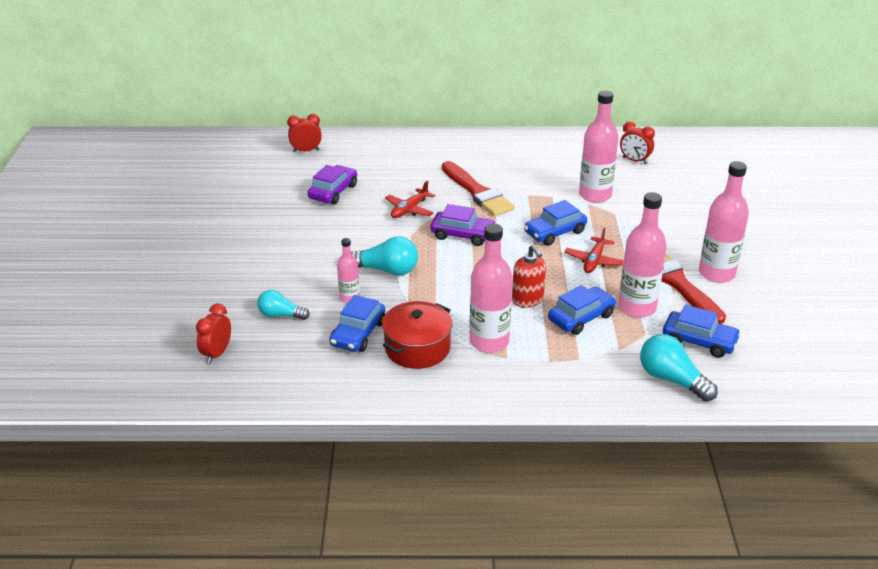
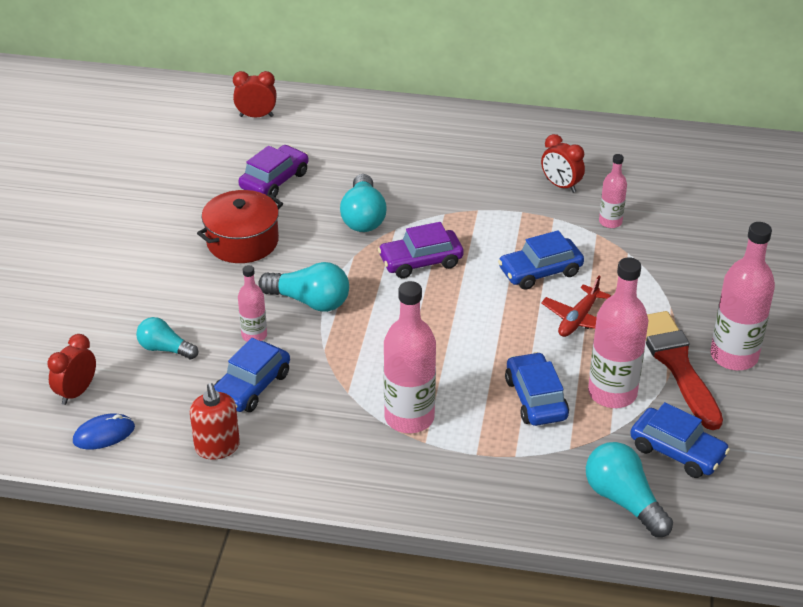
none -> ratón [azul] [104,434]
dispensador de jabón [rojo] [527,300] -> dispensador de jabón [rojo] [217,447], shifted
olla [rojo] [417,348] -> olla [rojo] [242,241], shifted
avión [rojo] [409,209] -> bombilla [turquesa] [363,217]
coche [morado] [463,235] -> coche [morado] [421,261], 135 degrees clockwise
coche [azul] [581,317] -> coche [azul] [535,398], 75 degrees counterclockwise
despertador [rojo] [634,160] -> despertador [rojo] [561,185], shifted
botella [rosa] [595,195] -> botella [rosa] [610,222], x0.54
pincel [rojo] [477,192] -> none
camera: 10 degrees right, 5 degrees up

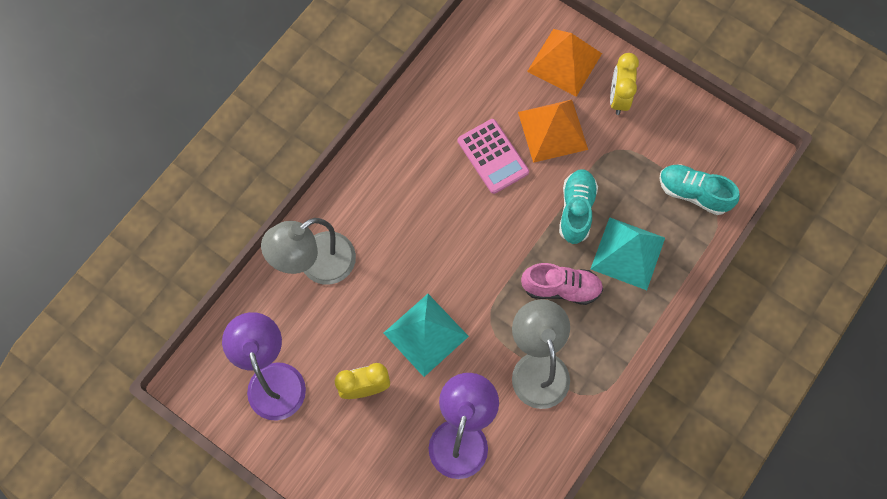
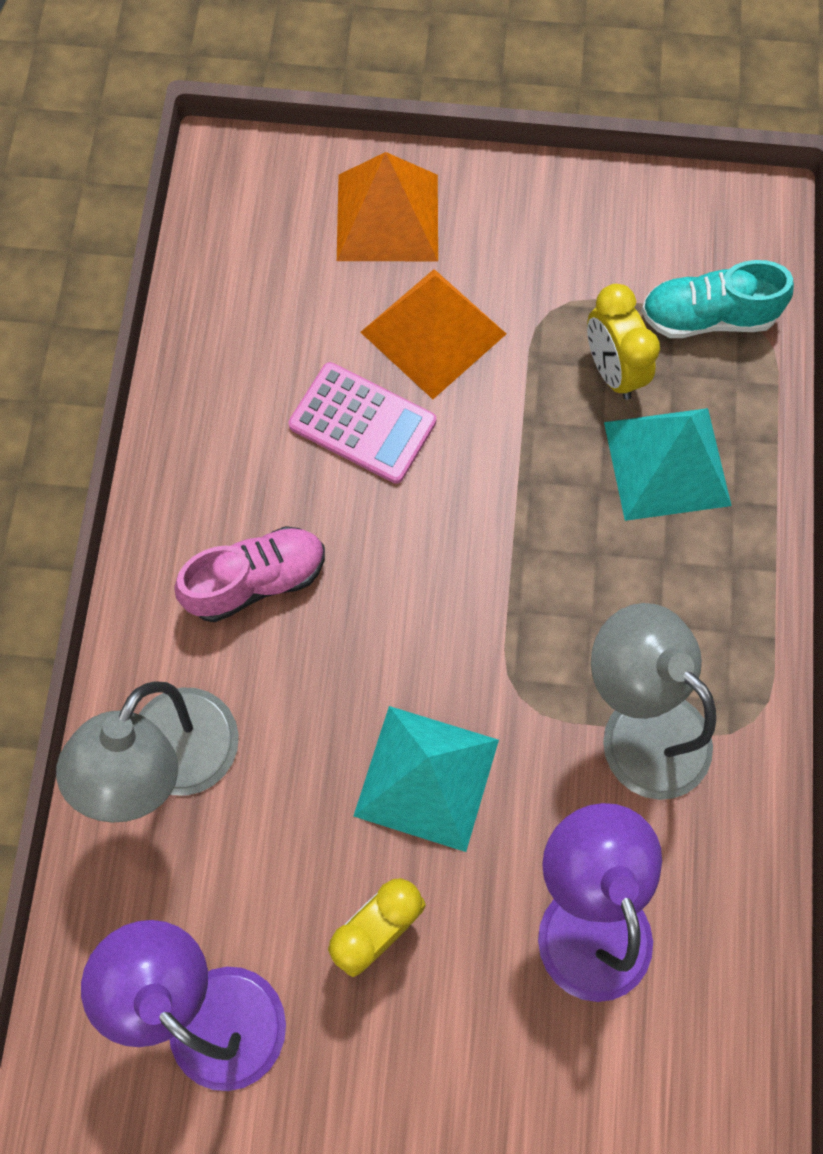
zapato [rosa] [561,288] -> zapato [rosa] [257,580], shifted
despertador [amarillo] [618,98] -> despertador [amarillo] [612,370], shifted
zapato [turquesa] [576,210] -> none
camera: 30 degrees left, 0 degrees up

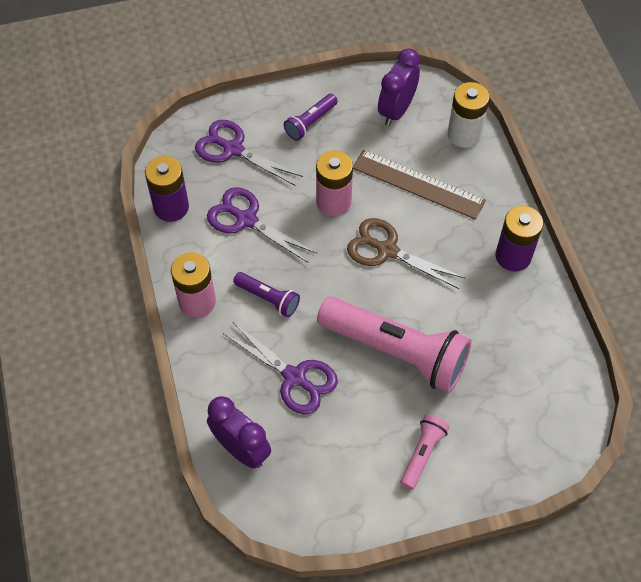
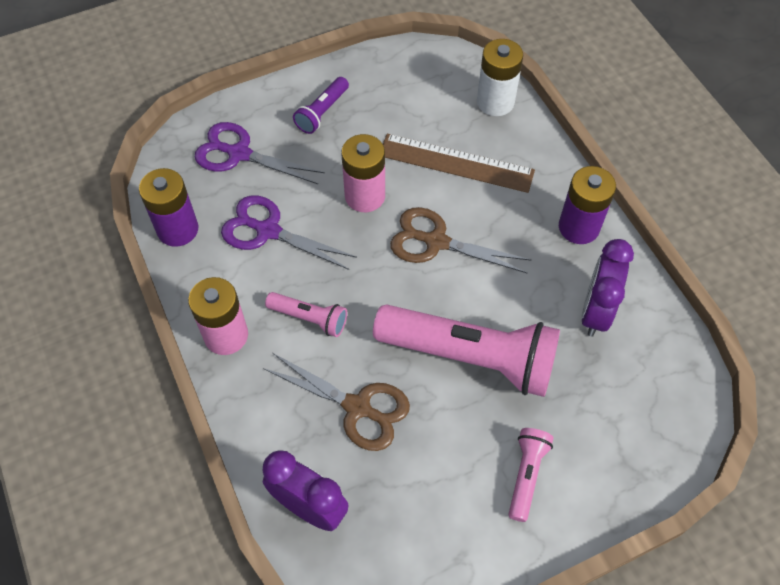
tijeras [morado] [294,377] -> tijeras [marrón] [357,407]
lámpara de mano [morado] [268,298] -> lámpara de mano [rosa] [309,318]
despertador [morado] [396,110] -> despertador [morado] [595,311], shifted
camera: 10 degrees left, 0 degrees up

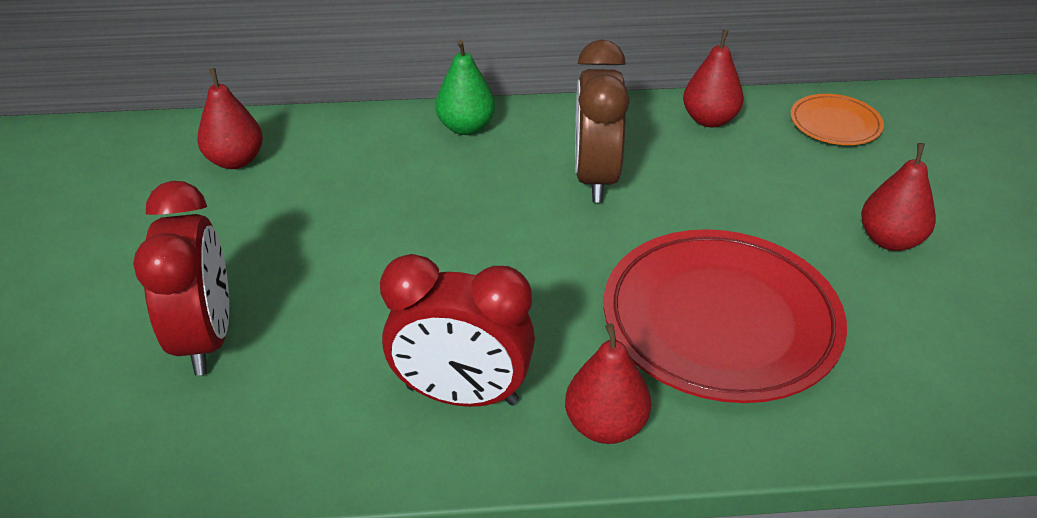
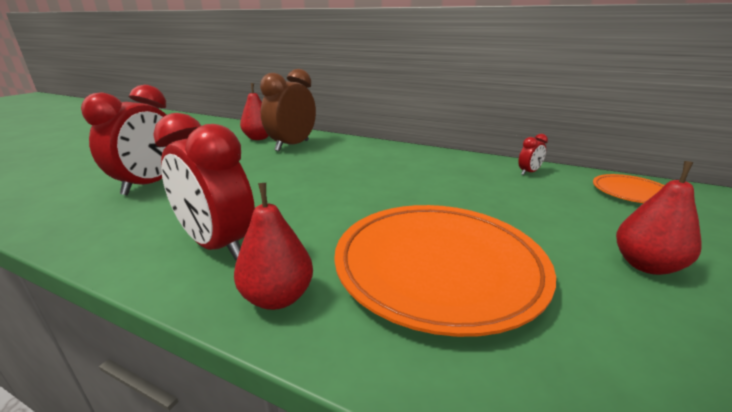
despertador [marrón] [595,178] -> despertador [marrón] [292,146], shifted
plato [rojo] [720,321] -> plato [naranja] [438,267]
pera [rojo] [709,120] -> despertador [rojo] [528,172]
pera [verde] [466,127] -> none
camera: 30 degrees right, 15 degrees down

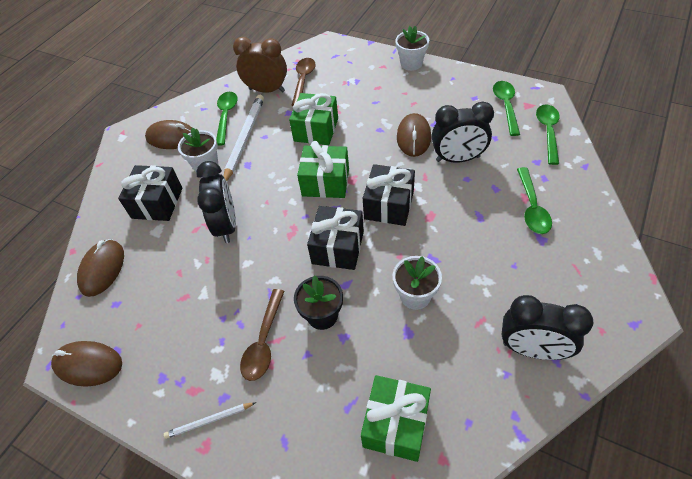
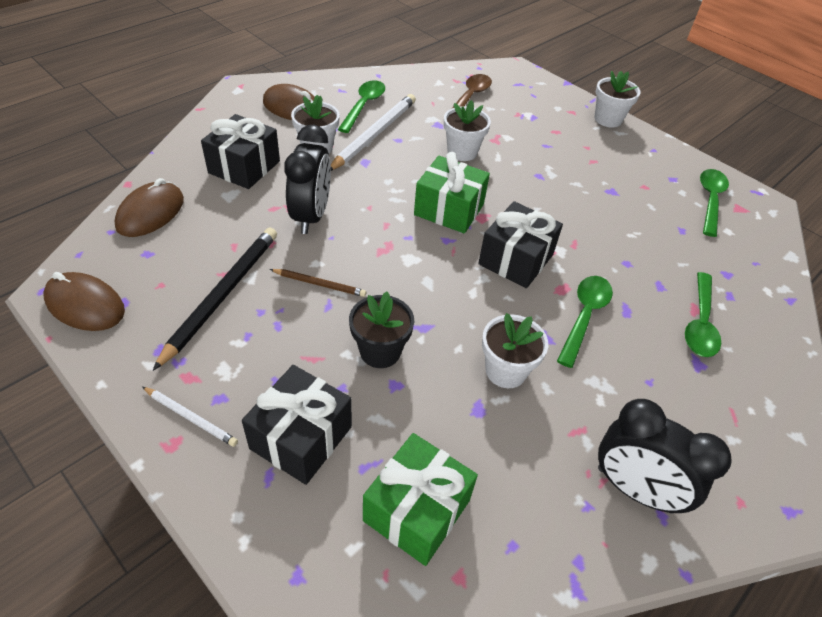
lápiz [blanco] [209,421] -> lápiz [blanco] [191,417], 150 degrees counterclockwise
none -> lápiz [negro] [222,295]
regalo [negro] [338,247] -> regalo [negro] [301,437], shifted
none -> lápiz [marrón] [319,284]
regalo [verde] [316,130] -> maceta [blanco] [462,152]
cuchara [verde] [548,132] -> cuchara [verde] [584,317], shifted
despertador [marrón] [267,90] -> none
cuchara [marrón] [264,341] -> none
ratón [marrón] [413,137] -> none
despertador [negro] [458,159] -> none
camera: 10 degrees right, 5 degrees down

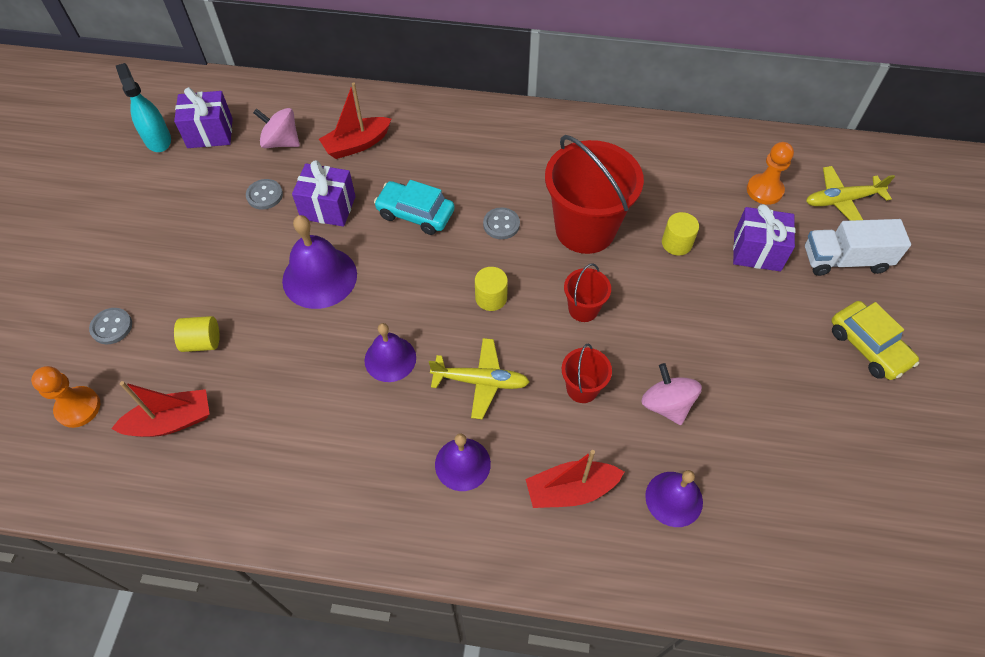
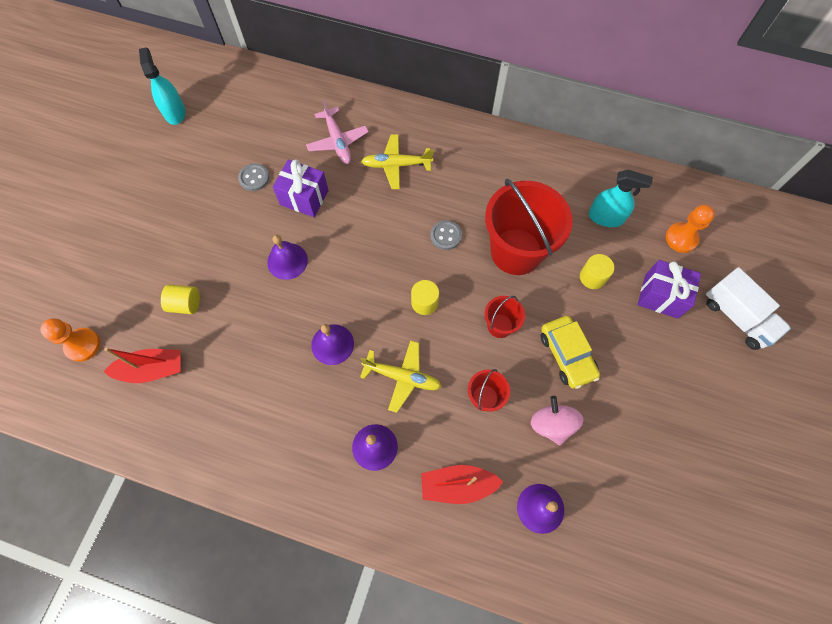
campana [morado] [319,277] -> campana [morado] [287,261], x0.65
barco [rojo] [357,144] -> avión [rosa] [337,141]
avión [amarillo] [842,200] -> avión [amarillo] [396,165], shifted
coche [amarillo] [868,346] -> coche [amarillo] [567,355], shifted
none -> pulverizador [turquesa] [606,217]
camión [blanco] [845,260] -> camión [blanco] [737,317], 135 degrees counterclockwise
botón [gris] [111,327] -> none
regalo [morado] [210,133] -> none
peonza [rosa] [281,142] -> none
coche [turquesa] [415,214] -> none
camera: 10 degrees right, 10 degrees up

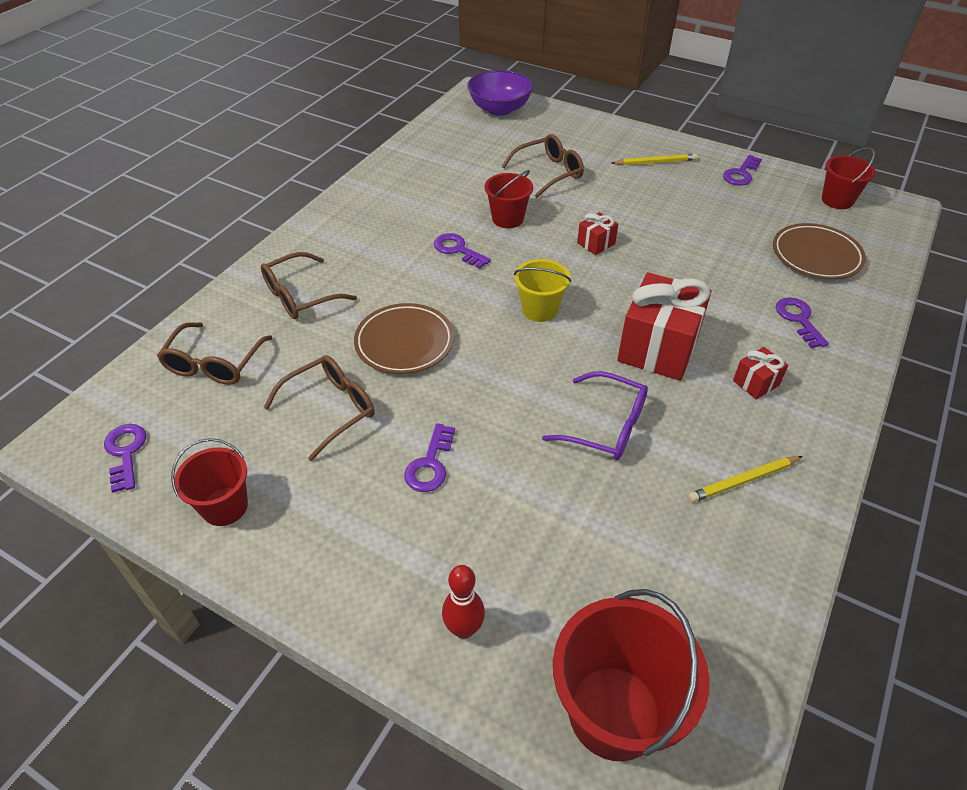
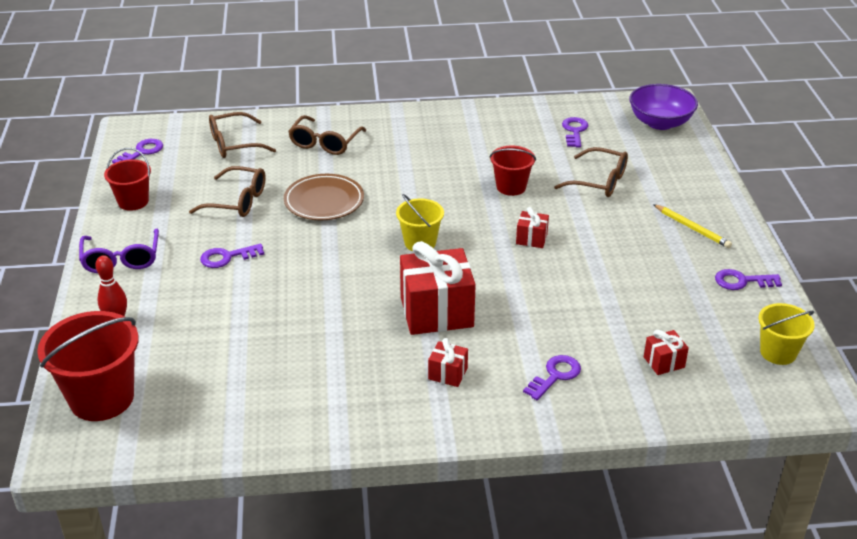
gafas [morado] [606,426] -> gafas [morado] [121,259], shifted
gafas [marrón] [300,296] -> gafas [marrón] [325,143], 90 degrees counterclockwise
llave [morado] [458,250] -> llave [morado] [574,131], shifted
plato [marrón] [816,256] -> regalo [rojo] [664,362]
balde [rojo] [837,200] -> balde [amarillo] [778,352]
lápiz [amarillo] [743,481] -> none
camera: 55 degrees right, 10 degrees down

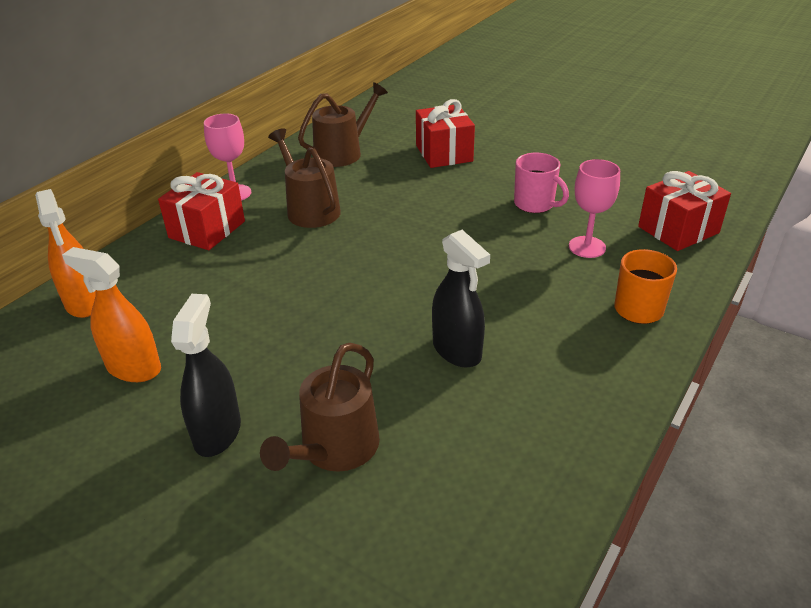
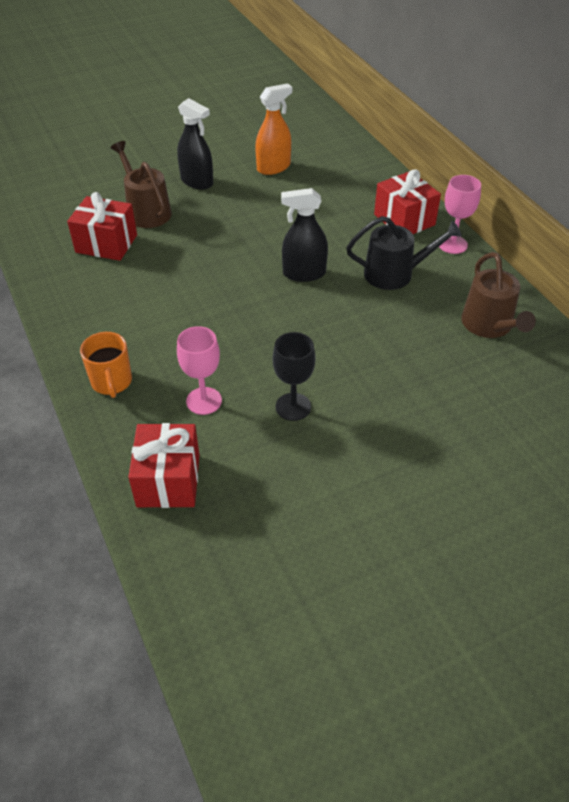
regalo [rojo] [444,153] -> regalo [rojo] [106,244], shifted
taza [rosa] [535,204] -> copa [negro] [293,407]
pulverizador [negro] [457,350] -> pulverizador [negro] [304,273], shifted
regadera [marrón] [310,209] -> regadera [negro] [394,274]
pulverizador [naranja] [84,303] -> none
camera: 120 degrees right, 10 degrees up

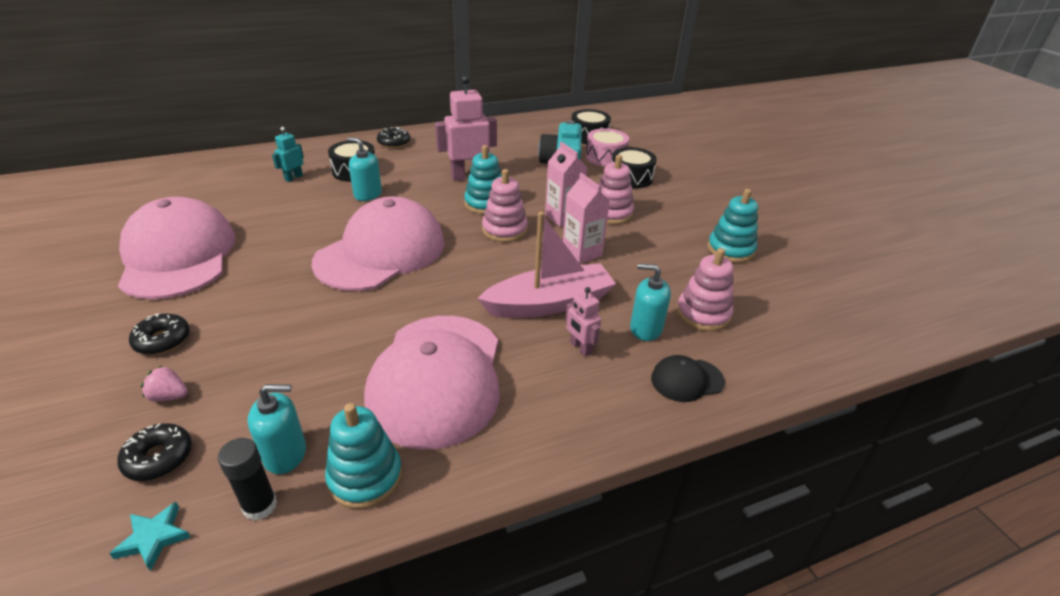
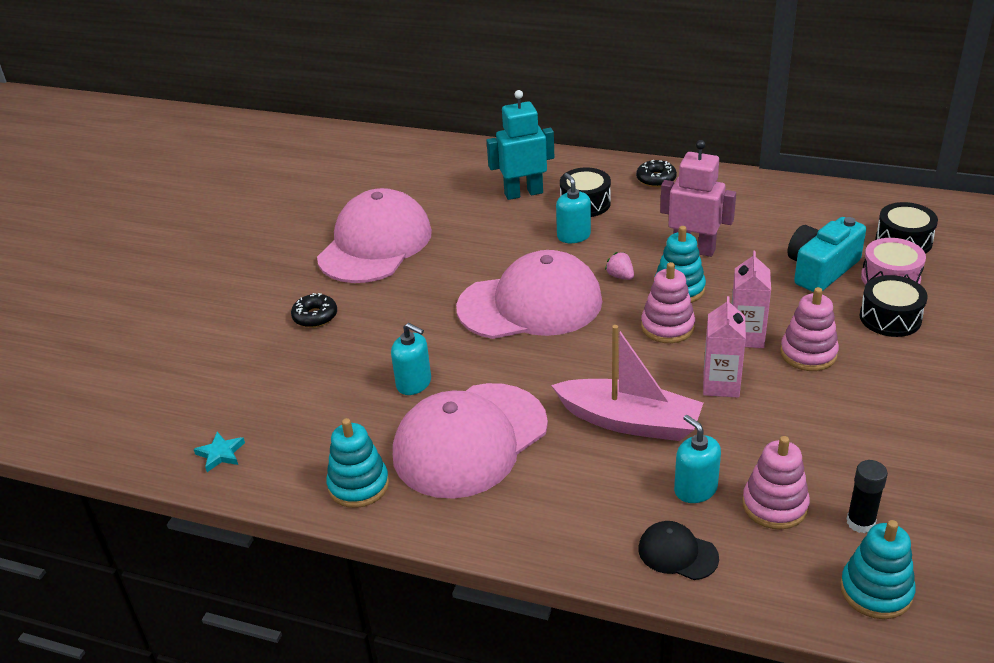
dispensador de jabón [turquesa] [285,454] -> dispensador de jabón [turquesa] [414,383], shifted
robot [turquesa] [293,178] -> robot [turquesa] [523,193], x1.92
fresa [rosa] [169,396] -> fresa [rosa] [620,276], shifted
juguete apilable [turquesa] [730,250] -> juguete apilable [turquesa] [876,591], shifted
barra de pegamento [negro] [260,505] -> barra de pegamento [negro] [860,522], shifted
rosquilla [negro] [159,458] -> none
robot [rosa] [580,348] -> none
camera: 45 degrees right, 0 degrees up

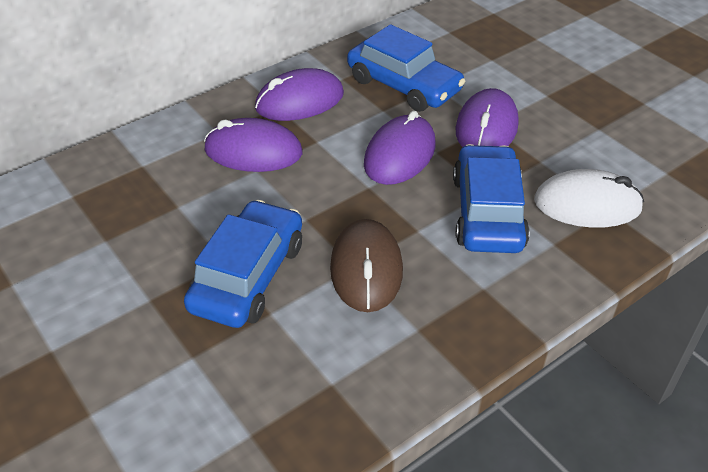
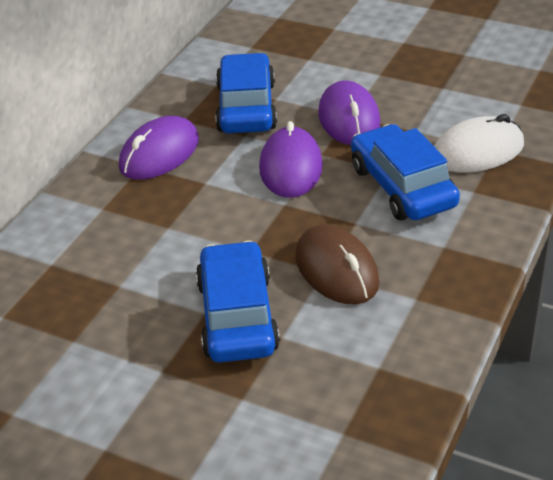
coche [azul] [403,85] -> coche [azul] [246,107], 105 degrees counterclockwise
ratón [morado] [253,151] -> none
camera: 25 degrees left, 5 degrees down

